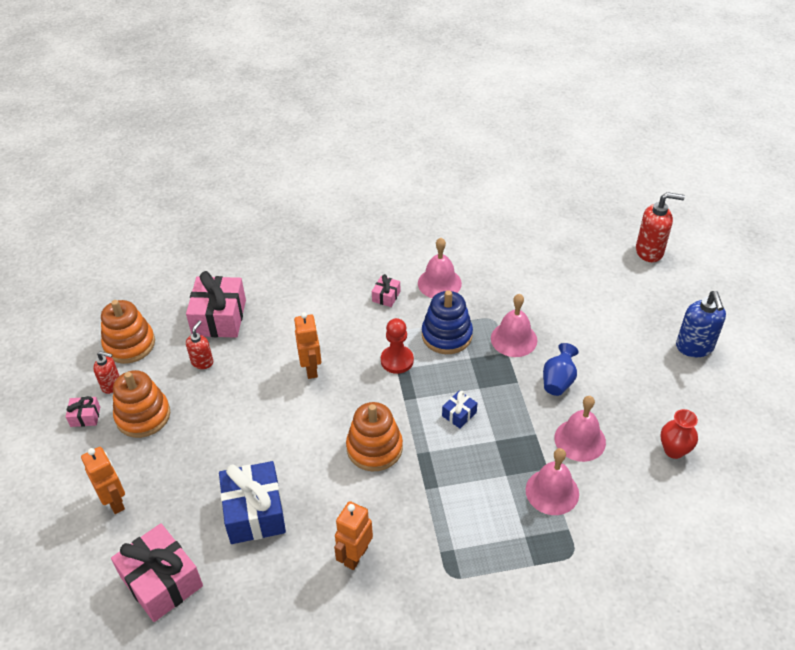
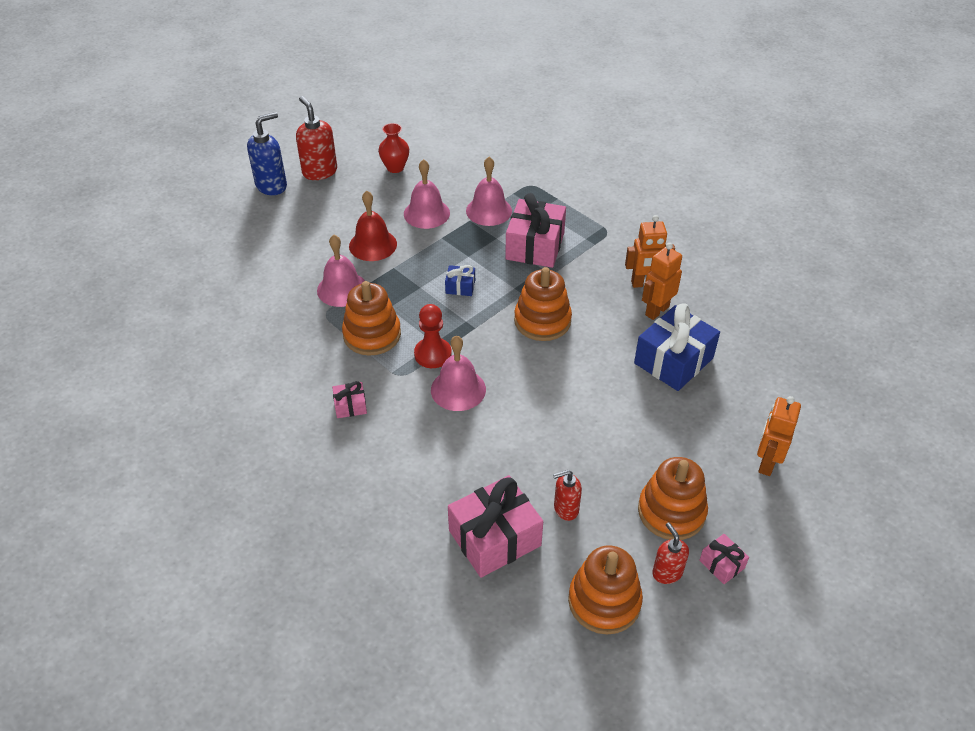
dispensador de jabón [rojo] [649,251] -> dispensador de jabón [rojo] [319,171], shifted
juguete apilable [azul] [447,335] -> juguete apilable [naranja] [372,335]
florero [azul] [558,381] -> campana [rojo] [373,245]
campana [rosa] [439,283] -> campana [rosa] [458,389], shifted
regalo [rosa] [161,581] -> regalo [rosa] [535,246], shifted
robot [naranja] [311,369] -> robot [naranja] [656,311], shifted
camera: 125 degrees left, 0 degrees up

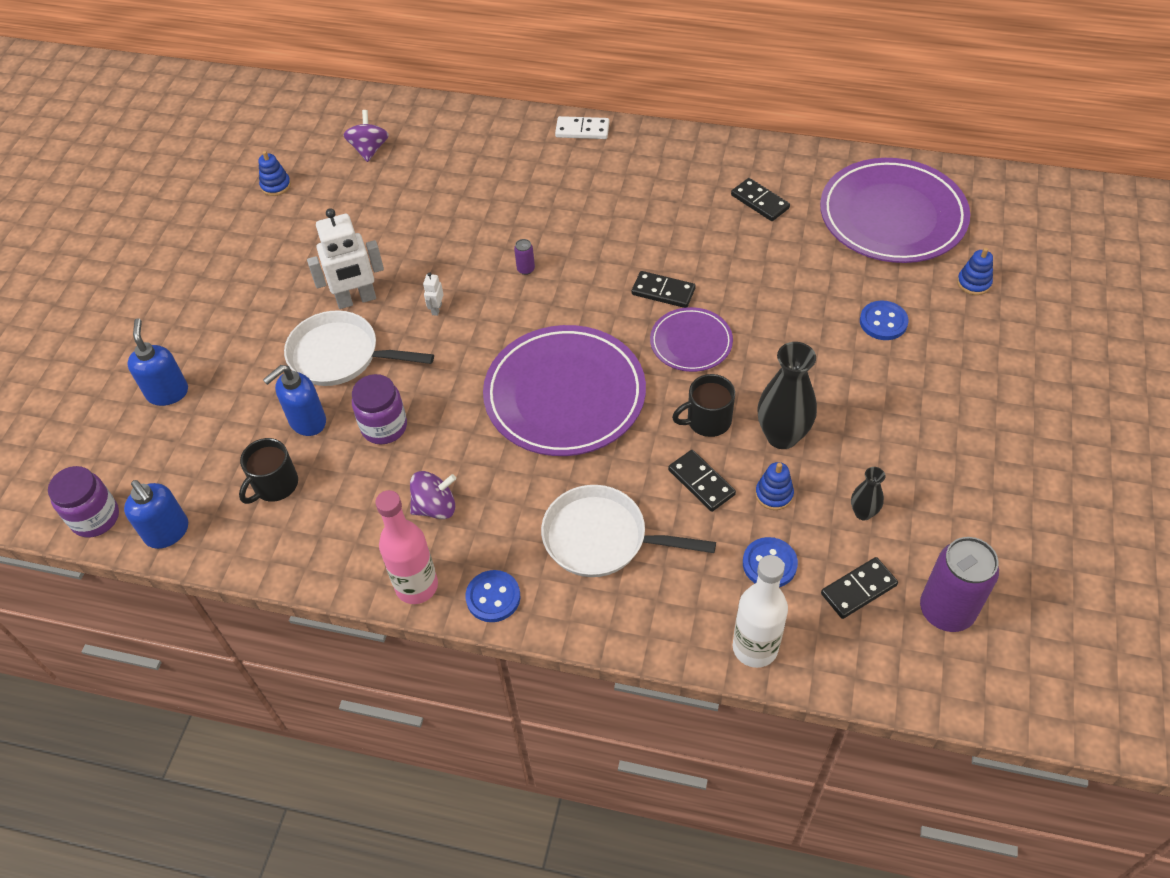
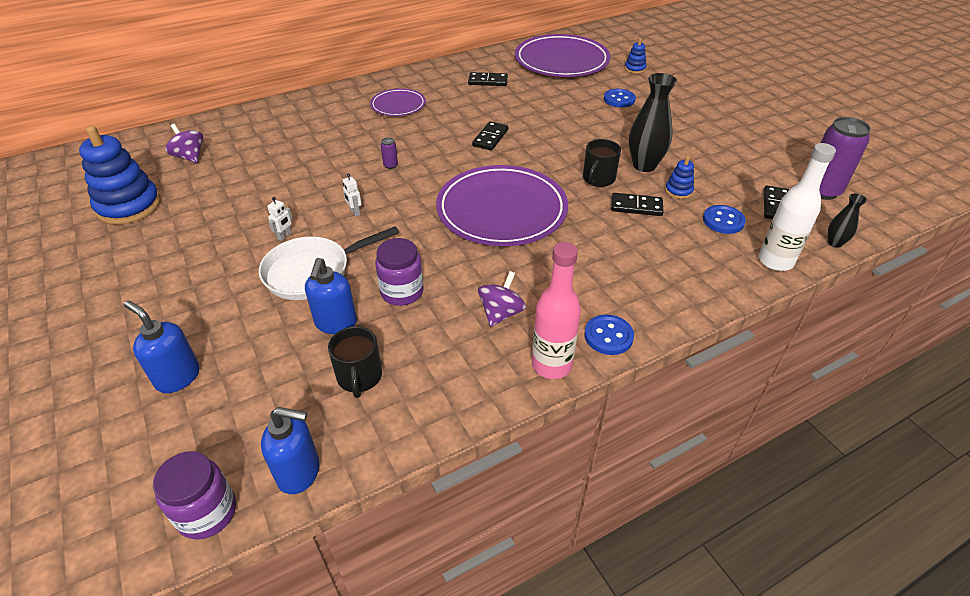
juguete apilable [azul] [276,185] -> juguete apilable [azul] [129,206], x2.15
robot [blanco] [356,300] -> robot [blanco] [284,236], x0.43
plato [morado] [691,342] -> plato [morado] [398,105], shifted
ficha de dominó [negro] [663,292] -> ficha de dominó [negro] [490,138], 45 degrees counterclockwise
florero [negro] [863,513] -> florero [negro] [834,243], shifted
sartén [blanco] [602,538] -> none
ficha de dominó [blanco] [582,130] -> none
camera: 45 degrees left, 10 degrees down

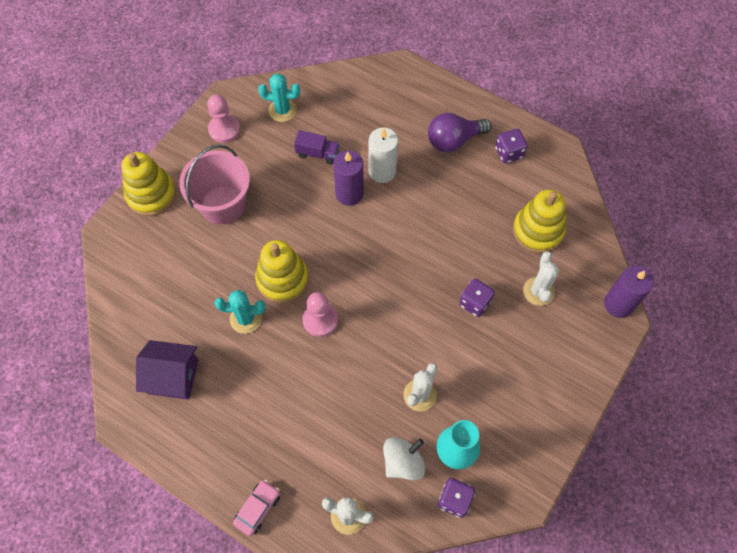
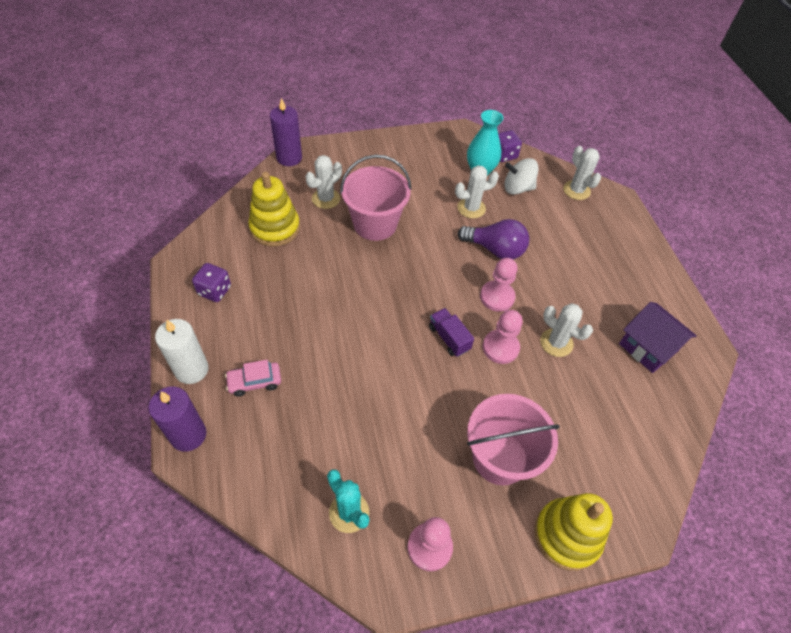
vela [morado] [349,193] -> vela [morado] [188,435], shifted
vela [blanco] [382,171] -> vela [blanco] [191,369], shifted
coche [rosa] [258,508] -> coche [rosa] [255,382], shifted
dado [morado] [475,303] -> balde [rosa] [375,224]
camión [morado] [318,153] -> camión [morado] [449,338], shifted
bombilla [morado] [454,140] -> bombilla [morado] [495,249], shifted
juguete apilable [amarillo] [282,279] -> peón [rosa] [500,347]
cactus [turquesa] [245,319] -> cactus [blanco] [556,343]
camera: 140 degrees left, 10 degrees down

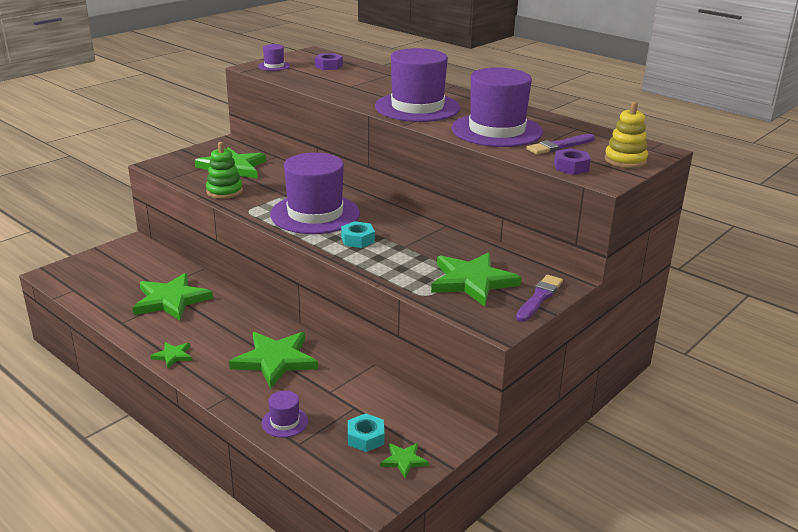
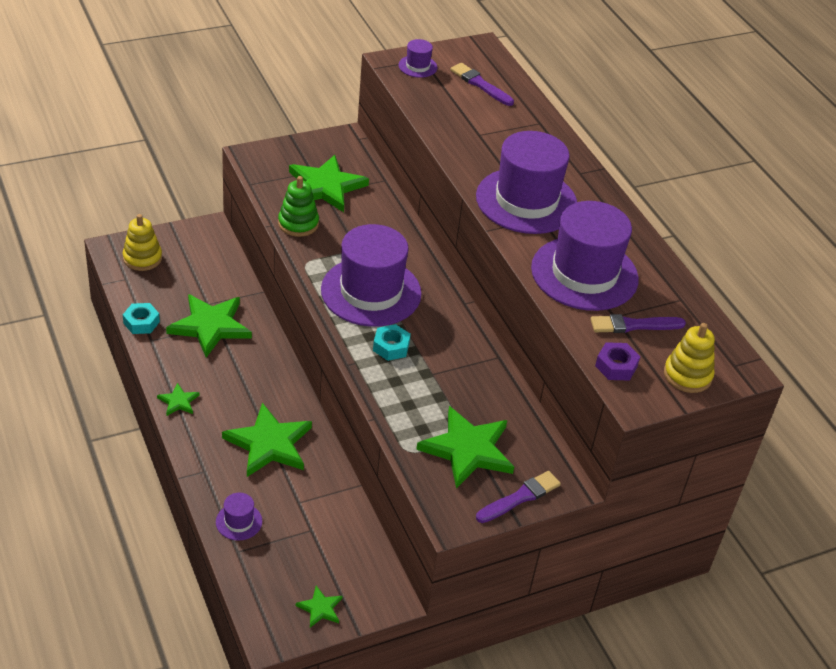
none -> juguete apilable [amarillo] [142,258]
tuerca [turquesa] [365,438] -> tuerca [turquesa] [141,322], shifted
tuerca [morado] [328,66] -> pincel [morado] [480,84]
camera: 20 degrees right, 15 degrees up

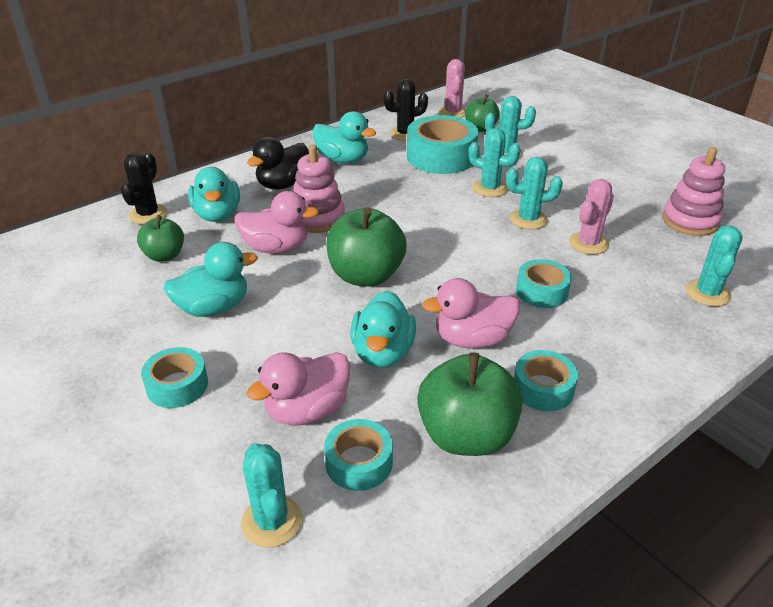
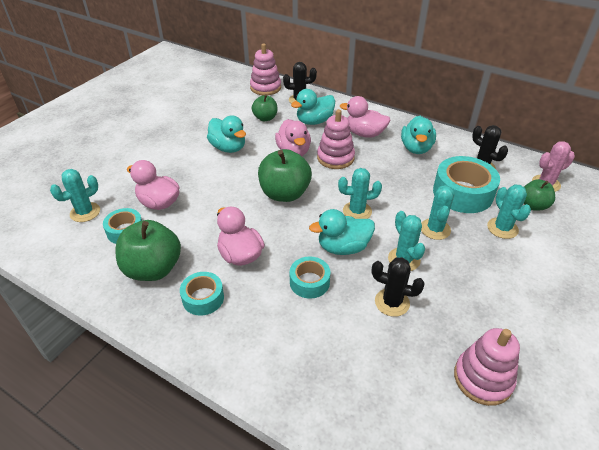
none -> juguete apilable [rosa] [265,87]
pato [turquesa] [383,352] -> pato [turquesa] [343,247], shifted
cactus [turquesa] [707,293] -> cactus [turquesa] [357,211], shifted
pato [negro] [283,184] -> pato [rosa] [364,134]
cactus [rosa] [588,243] -> cactus [negro] [392,302]
cinta adhesiva [turquesa] [177,385] -> none
camera: 70 degrees right, 5 degrees up

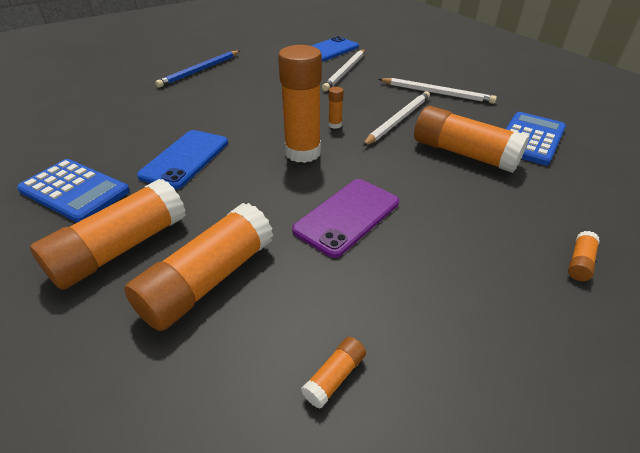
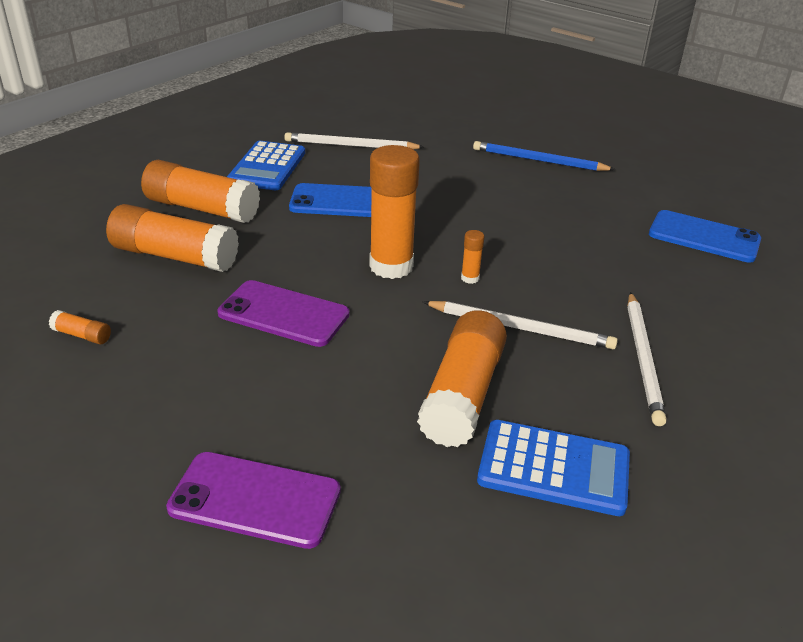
barra de pegamento [naranja] [579,262] -> móvil [morado] [255,499]
lápiz [blanco] [345,71] -> lápiz [blanco] [350,146], shifted
camera: 70 degrees right, 5 degrees down

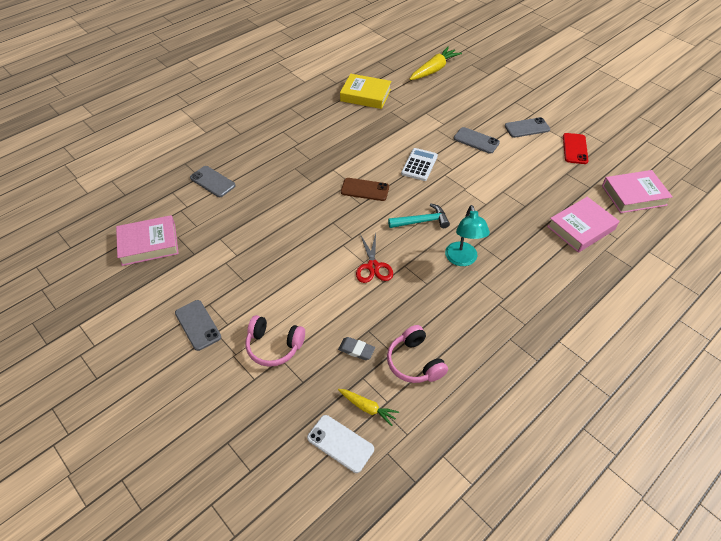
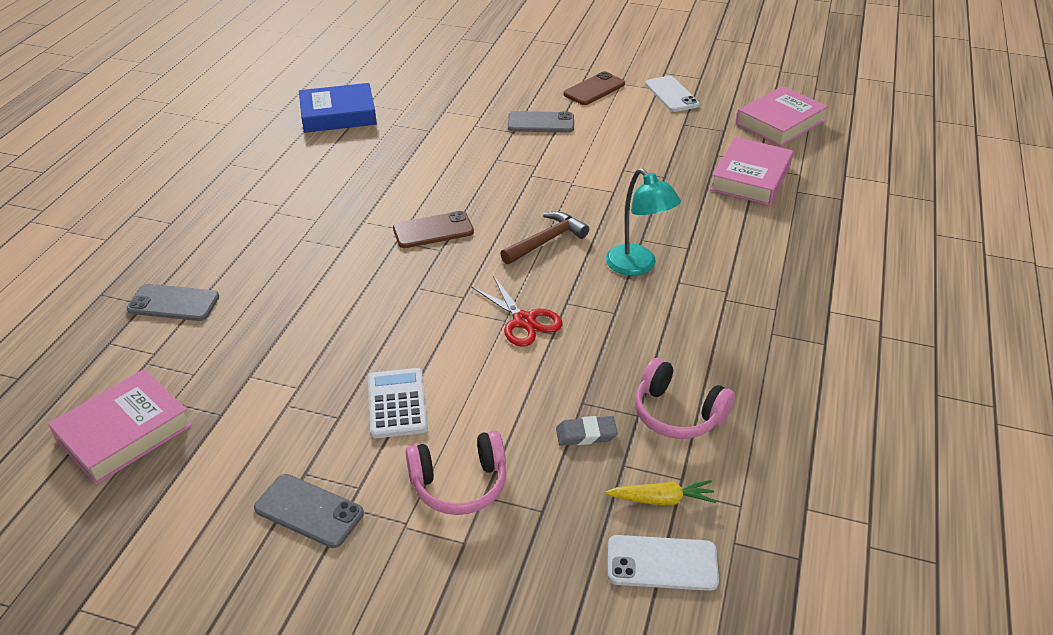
libro [amarillo] [365,95] -> libro [azul] [338,114]
calculadora [blanco] [419,165] -> calculadora [blanco] [397,403], shifted
martillo [turquesa] [422,221] -> martillo [marrón] [546,241]
móvil [gris] [527,128] -> móvil [marrón] [594,89]
móvil [rojo] [575,149] -> móvil [blanco] [671,94]
zanahoria [amarillo] [434,70] -> none
camera: 30 degrees left, 10 degrees down

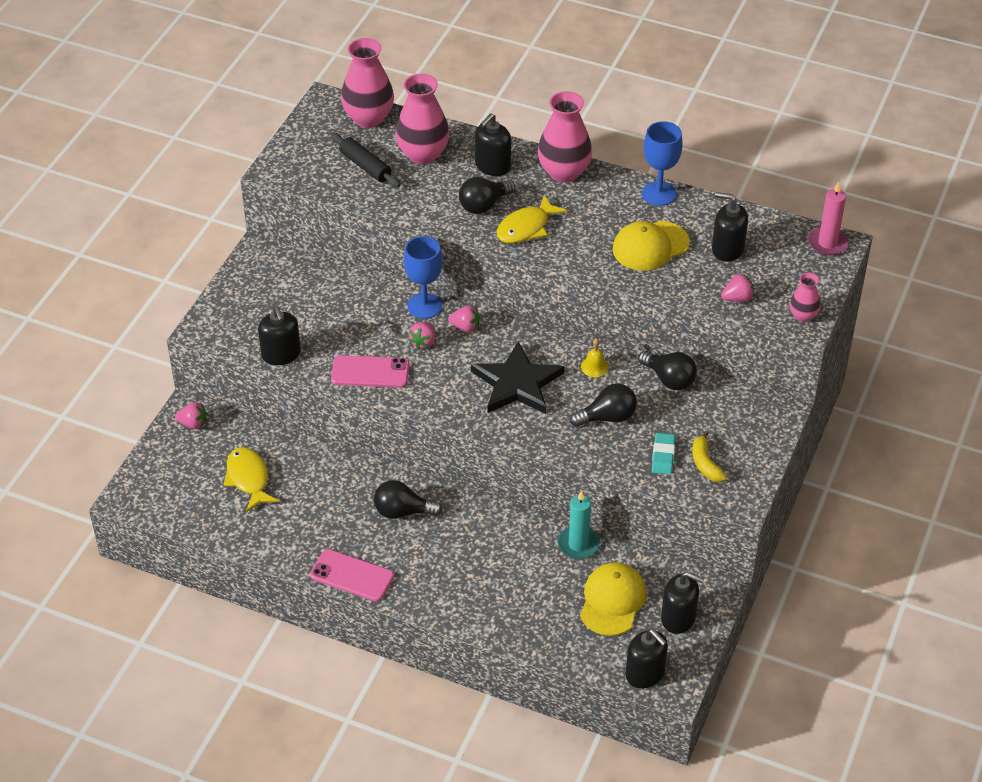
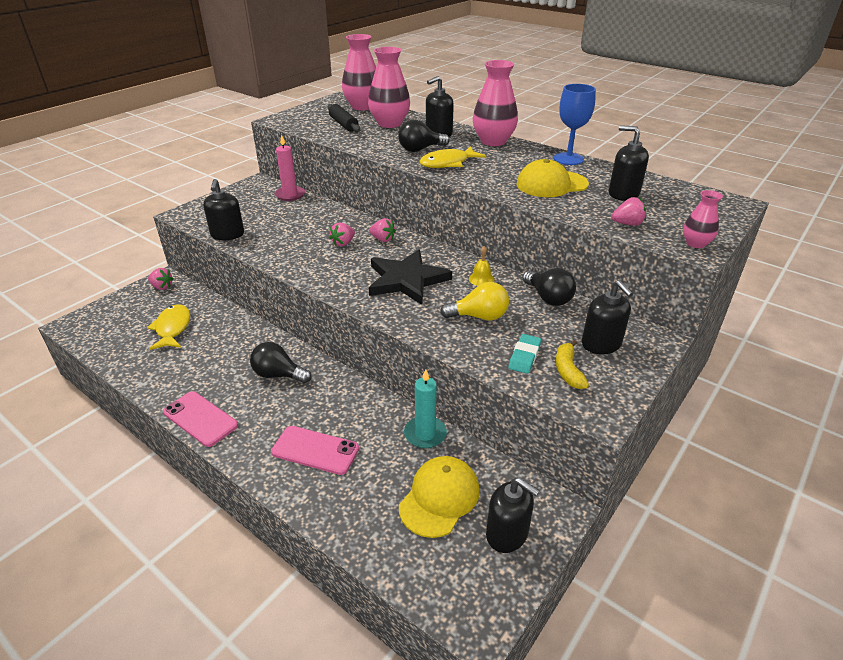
móvil [rosa] [370,372] -> móvil [rosa] [315,450], shifted
vela [rosa] [827,243] -> vela [rosa] [290,195], shifted
bombilla [negro] [607,417] -> bombilla [amarillo] [479,316]
dispensador de jabón [negro] [645,673] -> dispensador de jabón [negro] [601,344], shifted
copa [azul] [424,306] -> none
camera: 15 degrees right, 10 degrees down

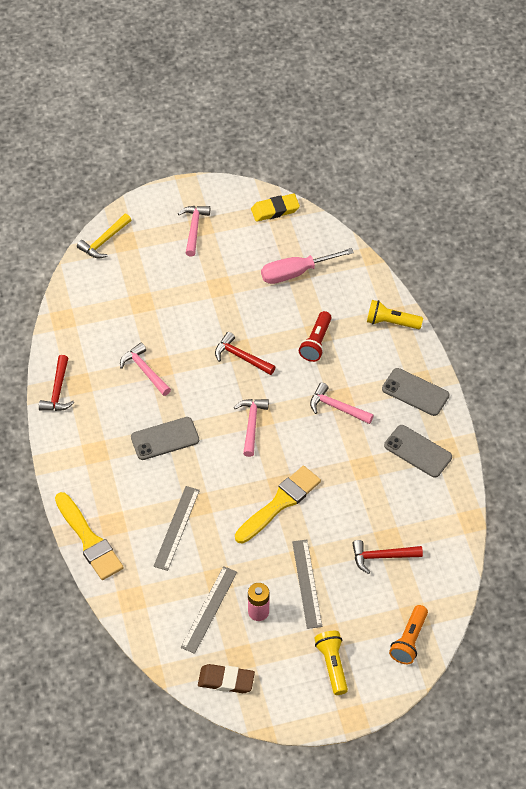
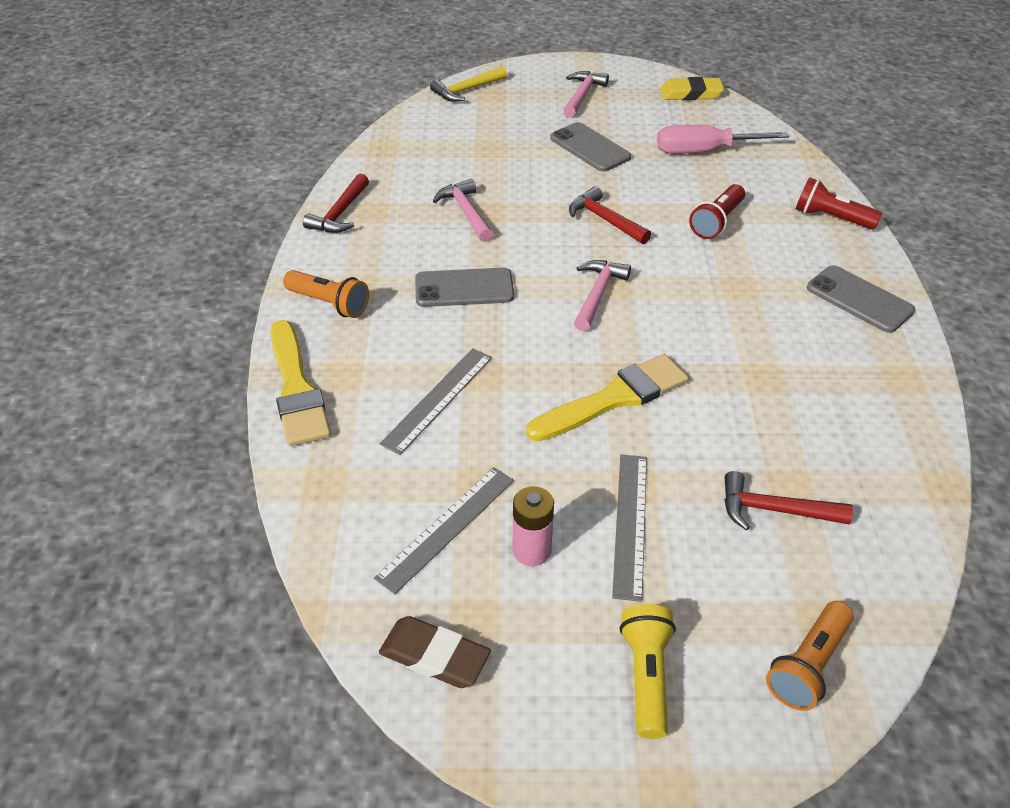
none -> lámpara de mano [naranja] [329,304]
móvil [gris] [418,451] -> móvil [gris] [590,148], shifted
lámpara de mano [amarillo] [391,322] -> lámpara de mano [rojo] [831,218]
martillo [rosa] [337,407] -> none
camera: 15 degrees right, 10 degrees down

